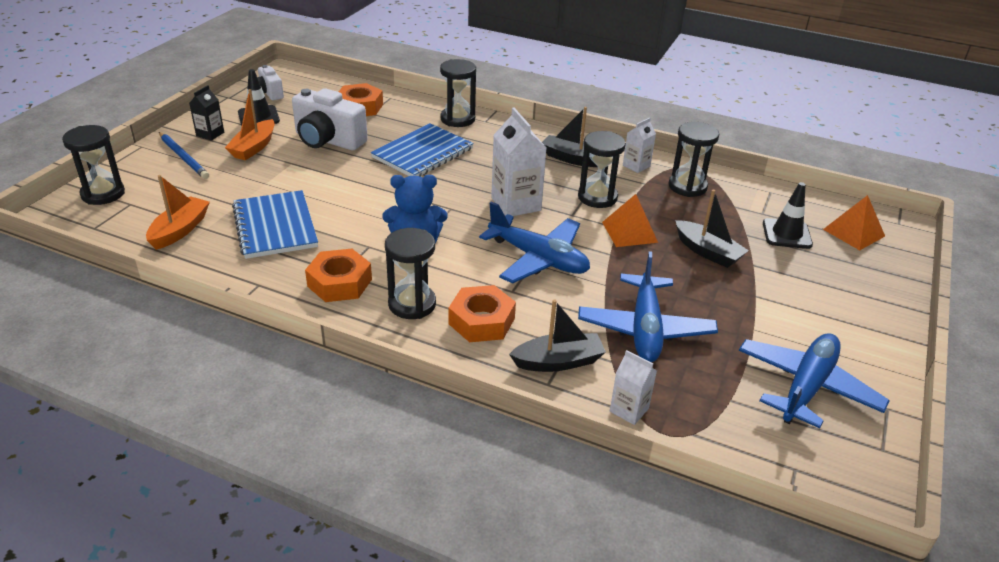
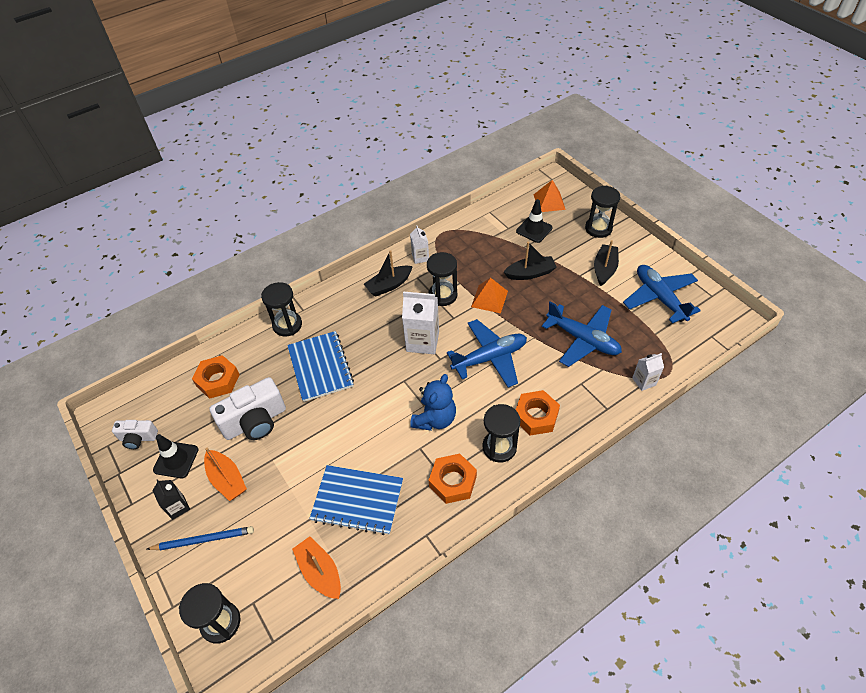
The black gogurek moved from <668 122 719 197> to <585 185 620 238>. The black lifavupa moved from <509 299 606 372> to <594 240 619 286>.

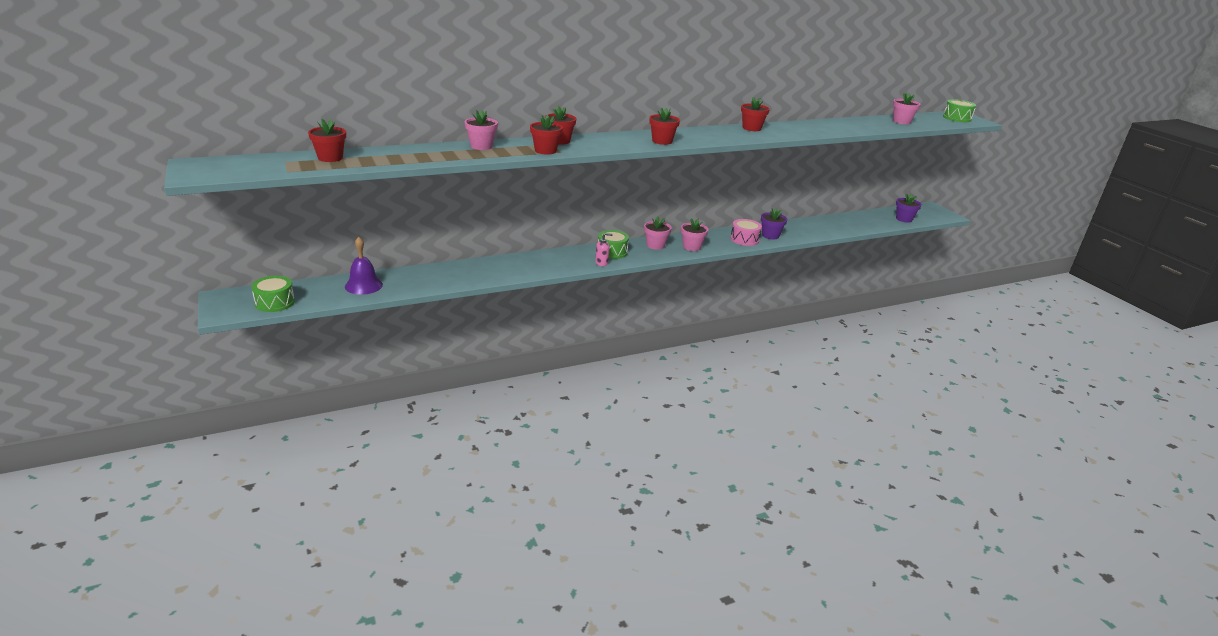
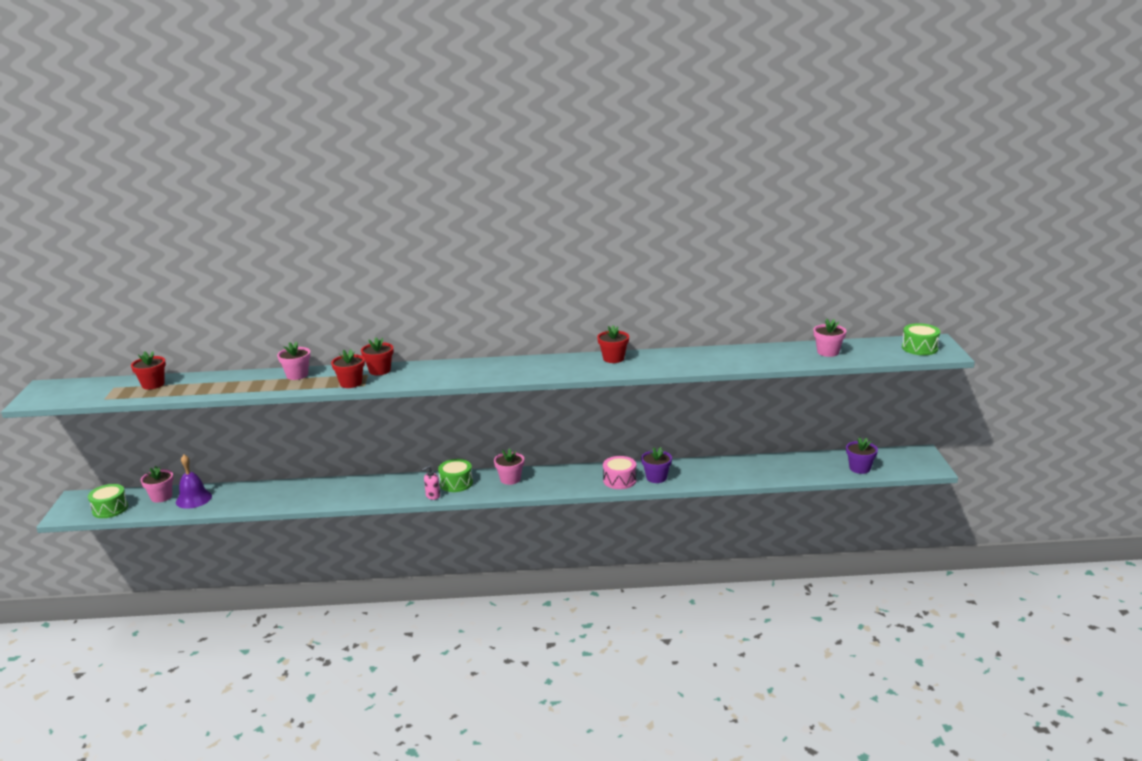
The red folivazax at <649 107 680 145> disappeared. The pink folivazax moved from <681 218 708 251> to <141 466 174 503>. The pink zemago at <595 233 612 266> turned 135 degrees clockwise.

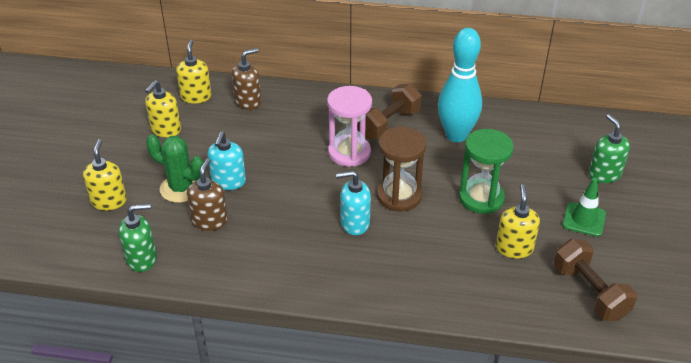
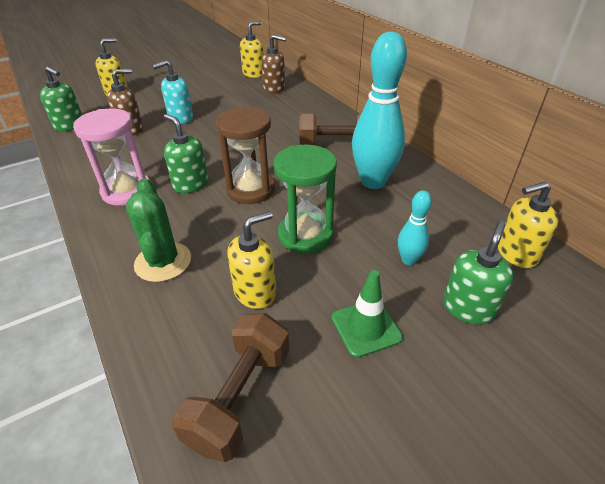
The yellow zemago moved from <145 80 181 137> to <498 181 558 268>. The pink gogurek moved from <327 86 372 167> to <73 109 150 206>. The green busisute moved from <146 134 204 203> to <126 178 191 282>. The turquoise zemago at <336 171 371 235> became the green zemago at <164 114 208 193>. The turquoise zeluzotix at <398 190 432 265> appeared.

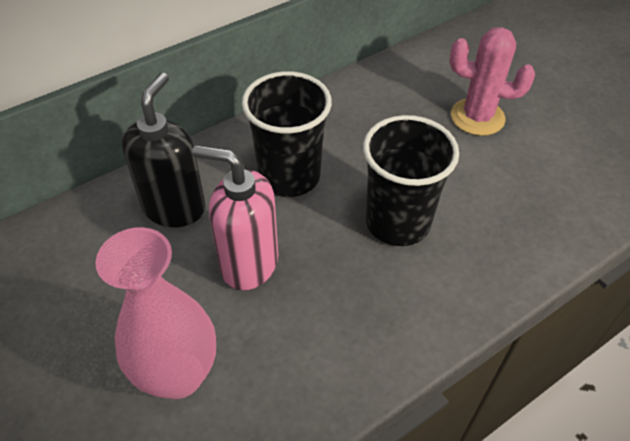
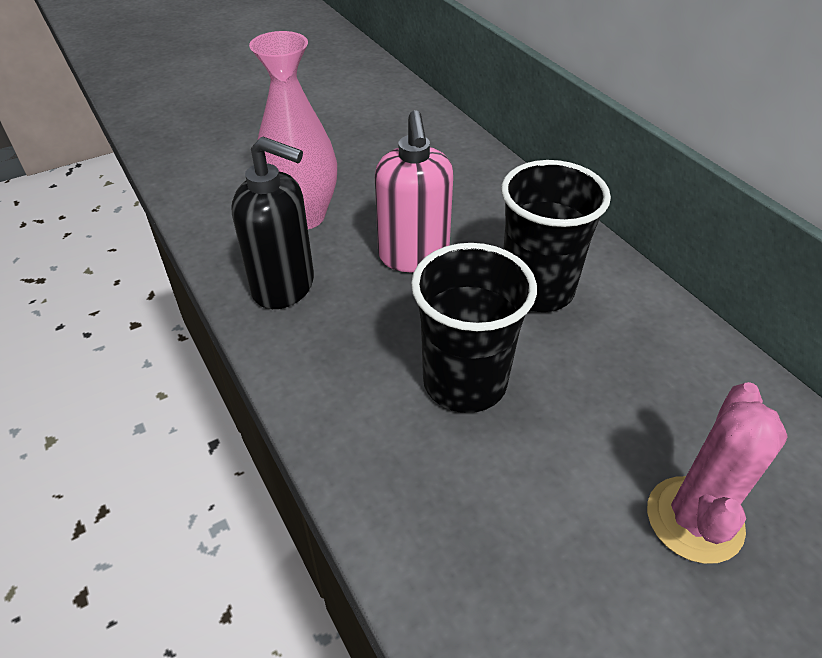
The black zemago moved from <122 73 205 227> to <232 137 314 309>. The pink zemago at <192 145 278 290> turned 150 degrees clockwise.

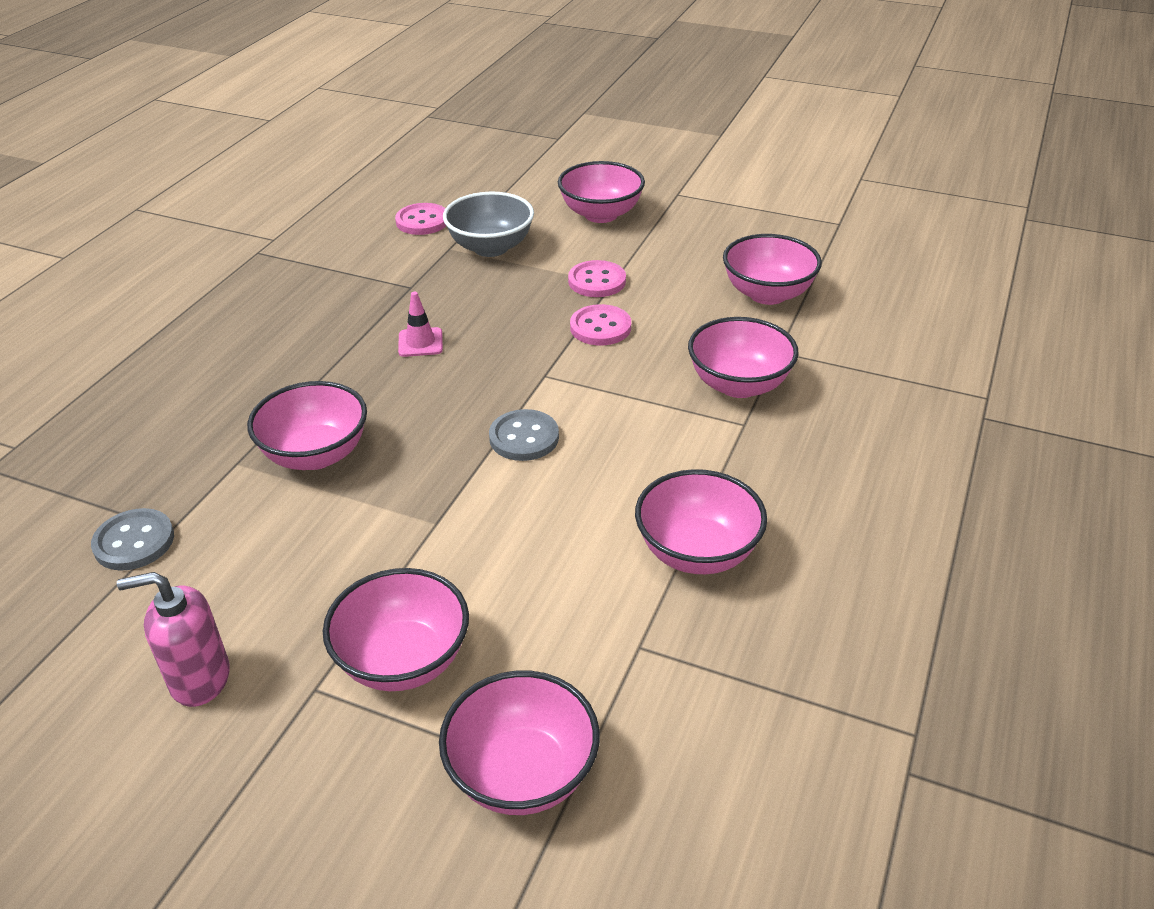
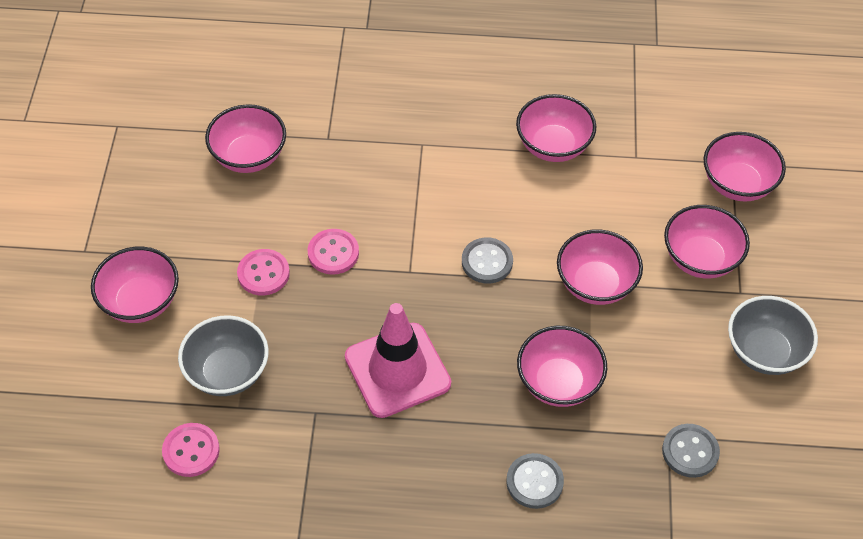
The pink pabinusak at <398 292 443 357> changed to 2.28 times the size. The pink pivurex moved from <688 317 799 398> to <557 229 643 305>. The pink zemago at <117 572 230 707> was replaced by the grey pivurex at <728 296 818 375>. The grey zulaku at <506 453 564 509> appeared.

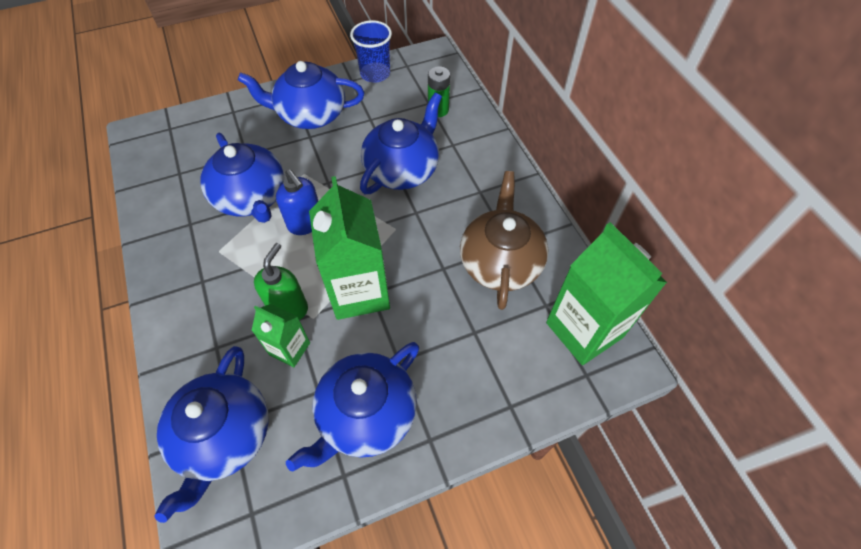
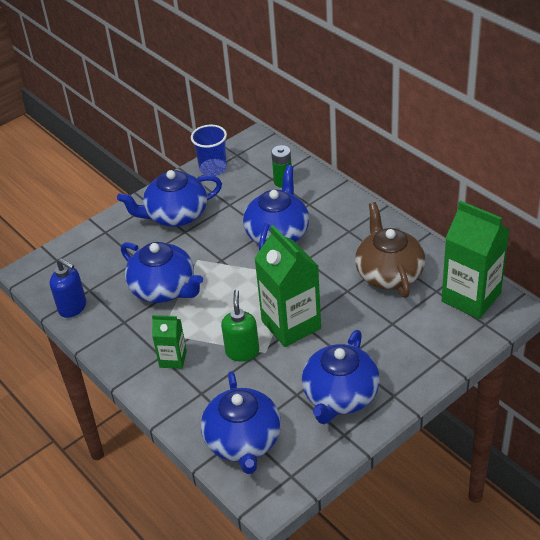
The blue zemago moved from <276 170 318 235> to <50 258 86 318>. The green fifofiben moved from <251 304 310 367> to <152 315 187 369>.

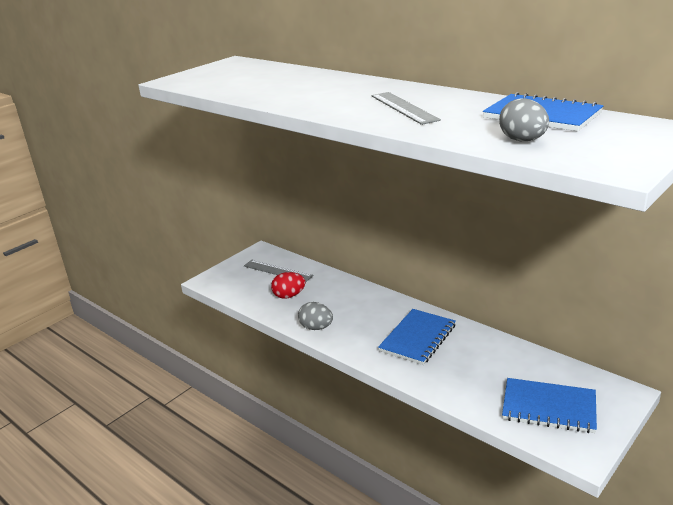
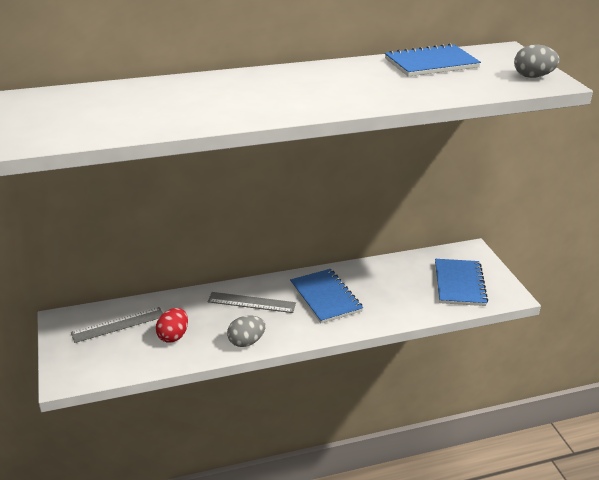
The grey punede moved from <371 92 441 125> to <208 292 296 313>. The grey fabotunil moved from <499 98 549 141> to <514 44 559 78>. The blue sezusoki at <502 378 597 433> turned 45 degrees counterclockwise.

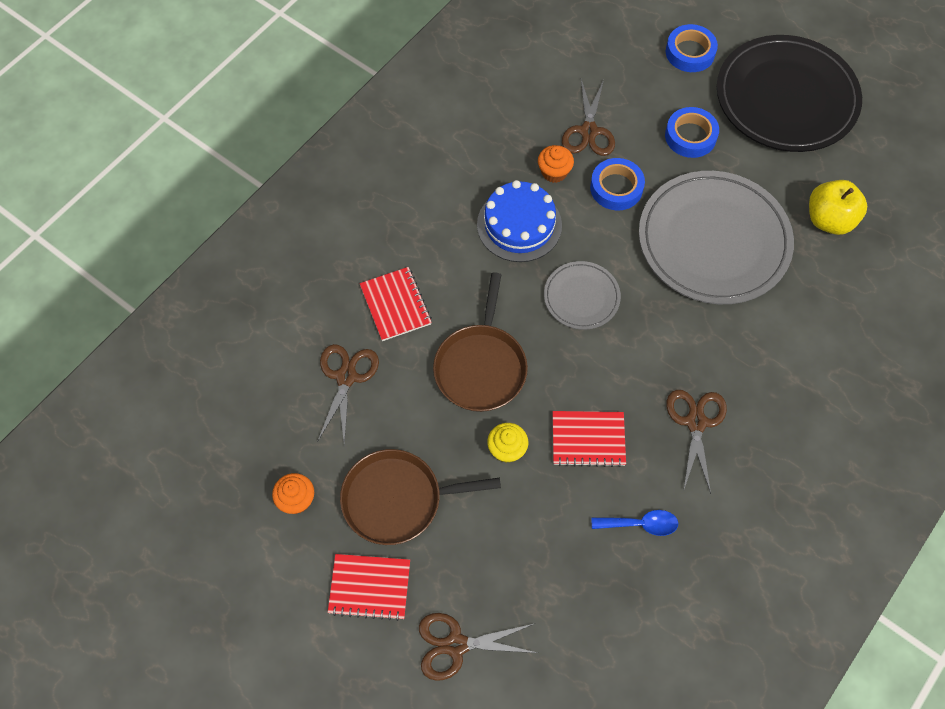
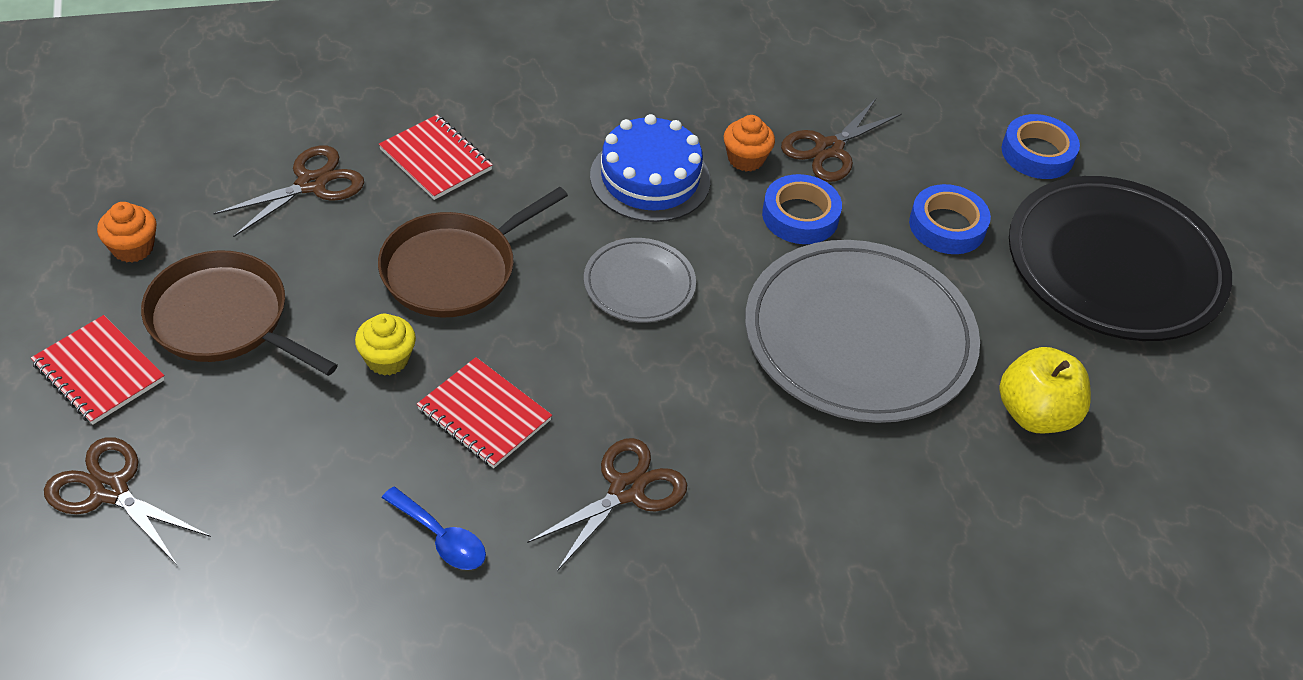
The red sezusoki at <359 267 432 341> turned 60 degrees counterclockwise.

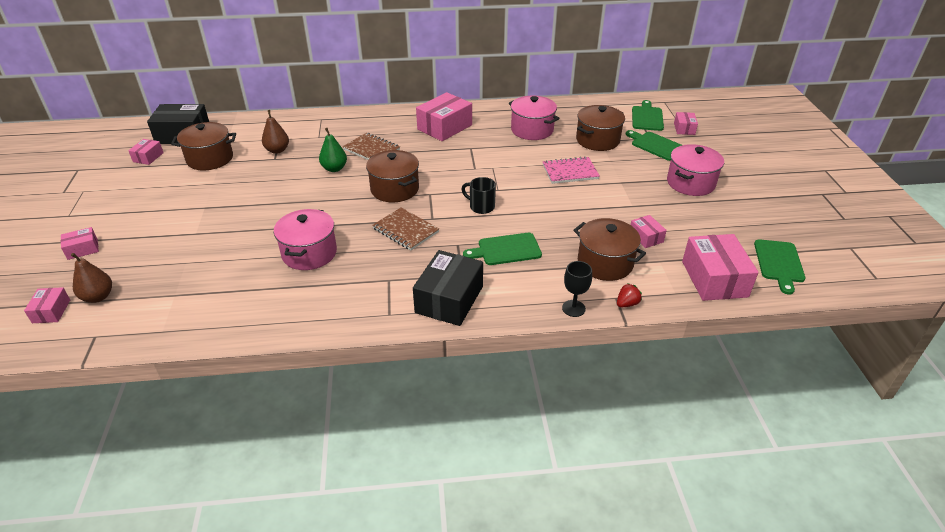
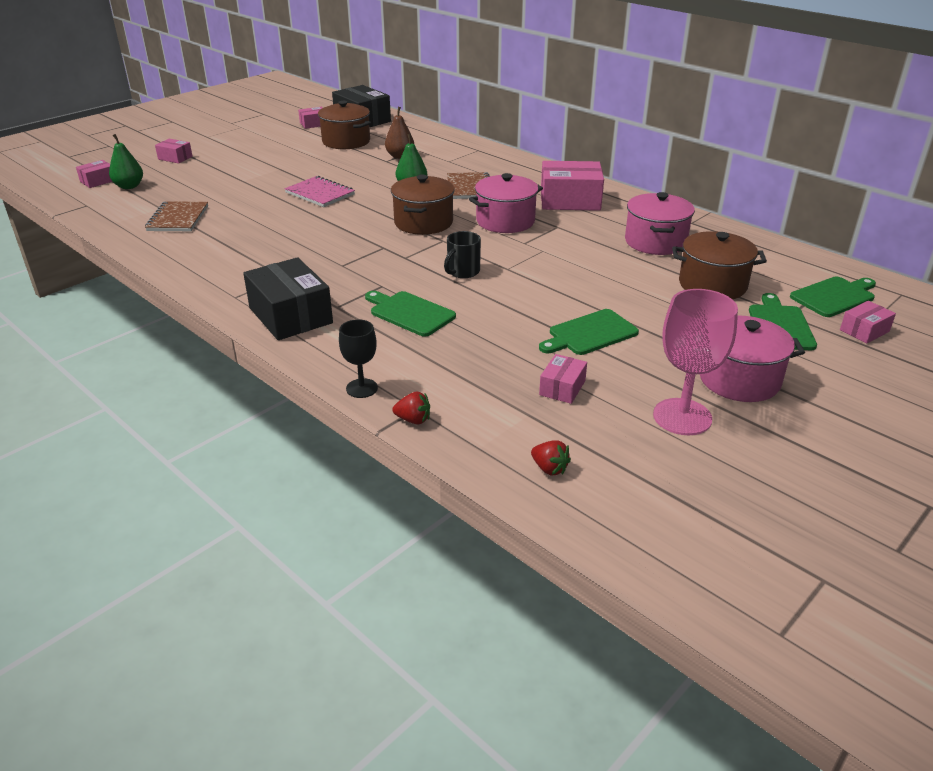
The pink sezusoki moved from <543 156 600 184> to <285 176 355 207>. The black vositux at <462 177 496 214> turned 135 degrees counterclockwise. The brown sezusoki moved from <372 208 439 250> to <145 201 208 231>. The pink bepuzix moved from <274 209 337 270> to <469 173 543 233>. The brown bepuzix at <574 218 646 281> disappeared. The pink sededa at <682 234 759 301> was replaced by the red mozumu at <531 440 571 476>. The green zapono moved from <754 239 805 295> to <539 309 639 355>. The black sededa at <413 250 483 326> turned 75 degrees clockwise. The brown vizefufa at <71 253 112 303> became the green vizefufa at <109 134 143 189>. The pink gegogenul at <653 289 738 435> appeared.

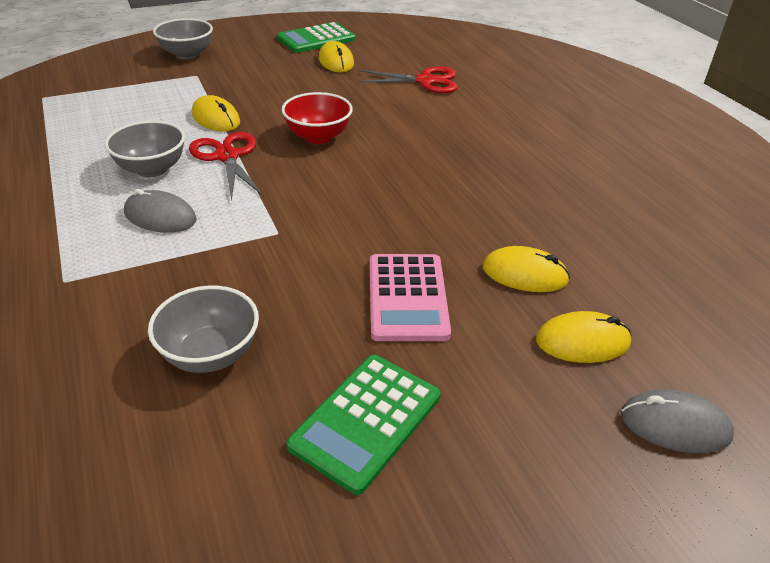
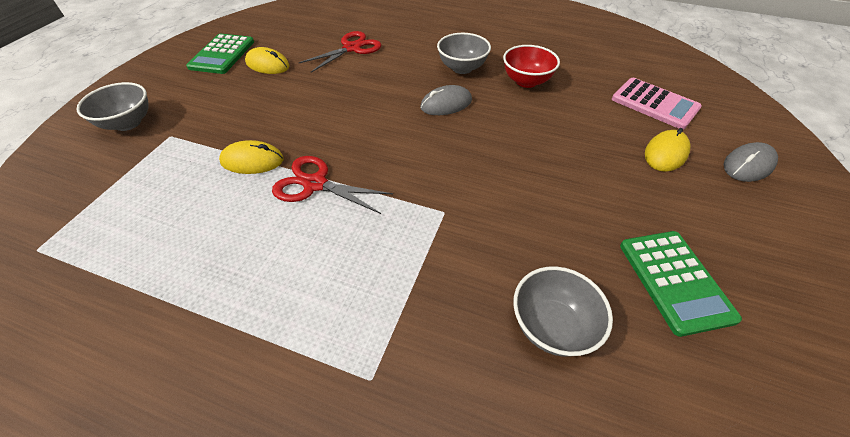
The red pivurex moved from <281 92 353 144> to <503 45 560 88>. The grey pivurex moved from <105 120 185 177> to <437 33 491 74>. The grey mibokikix moved from <124 189 196 233> to <420 85 472 115>. The yellow mibokikix at <483 246 570 292> disappeared. The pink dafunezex moved from <370 254 451 341> to <612 78 702 129>.

